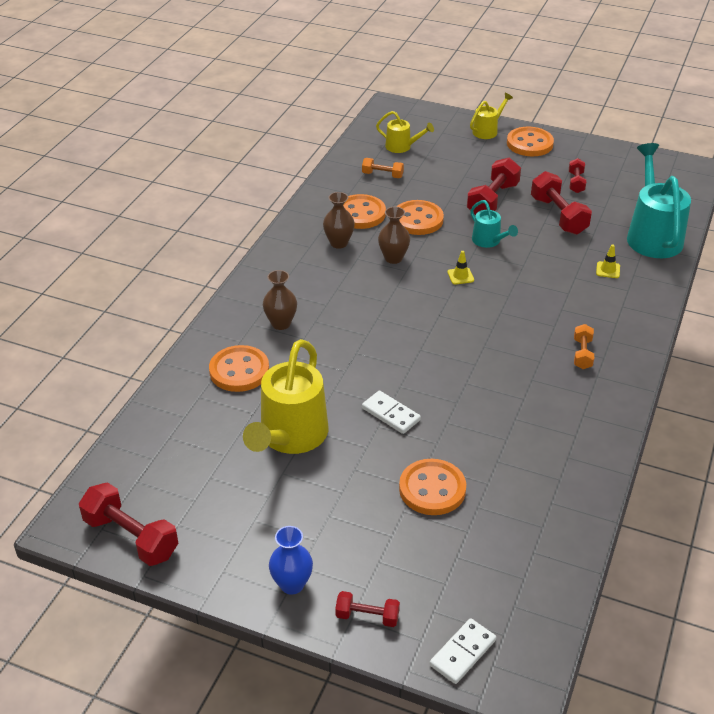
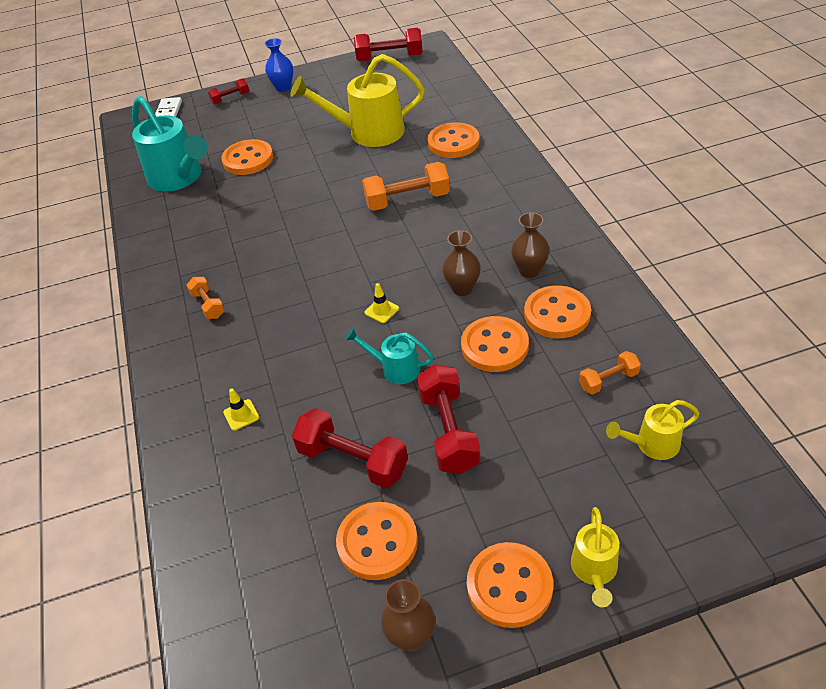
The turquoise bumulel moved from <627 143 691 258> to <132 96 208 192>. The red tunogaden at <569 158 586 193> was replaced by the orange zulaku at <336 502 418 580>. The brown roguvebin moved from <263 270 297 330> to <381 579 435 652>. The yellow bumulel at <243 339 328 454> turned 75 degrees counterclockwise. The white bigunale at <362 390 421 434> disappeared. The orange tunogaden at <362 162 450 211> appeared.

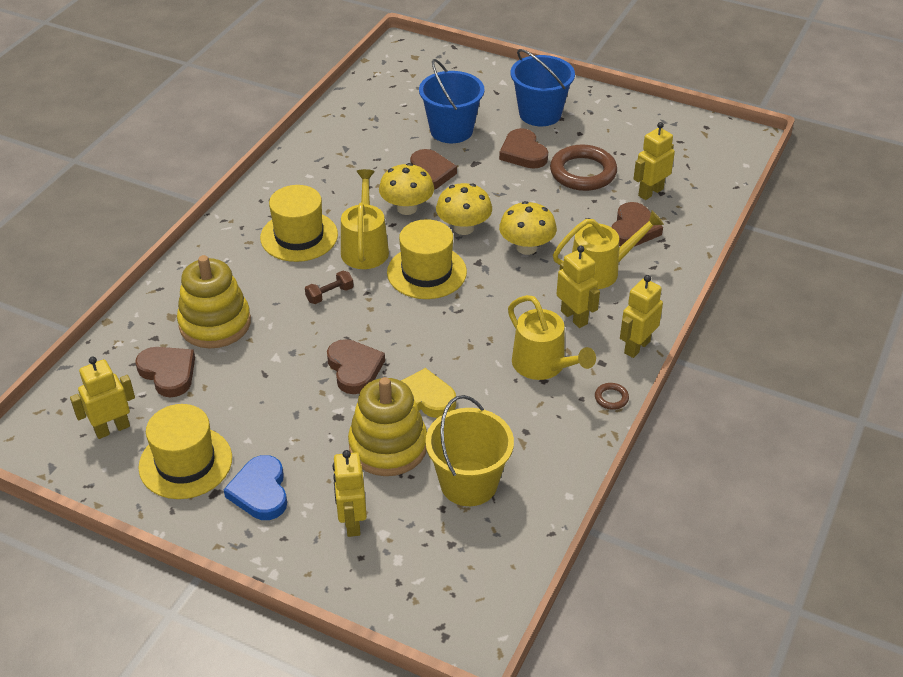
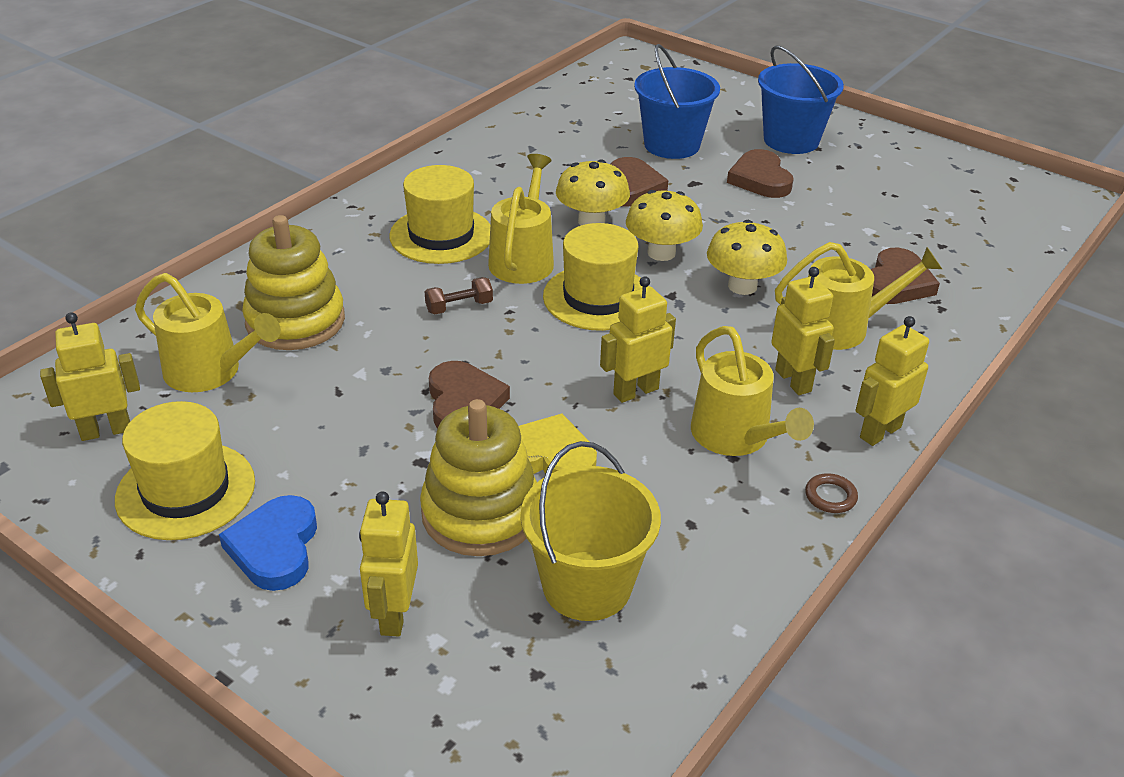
The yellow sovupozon moved from <633 122 675 200> to <600 276 676 403>. The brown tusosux at <550 144 617 191> disappeared. The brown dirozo at <135 347 195 397> was replaced by the yellow bumulel at <135 273 281 392>.

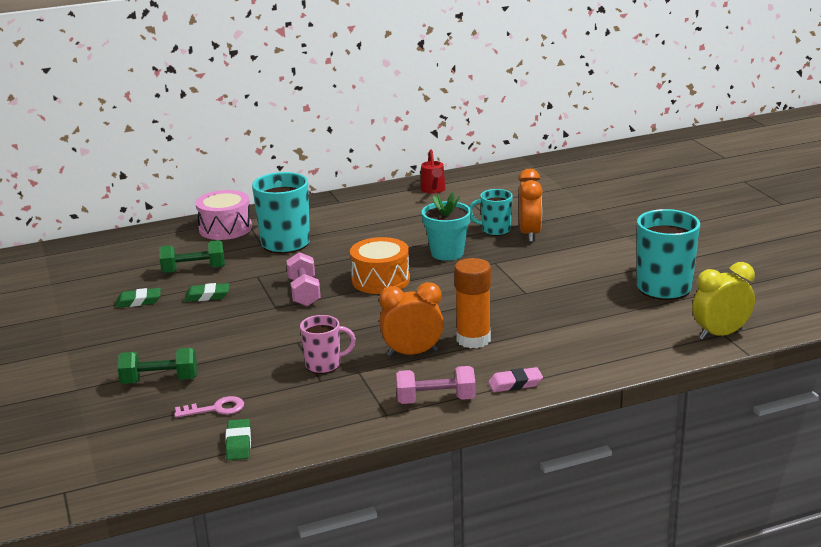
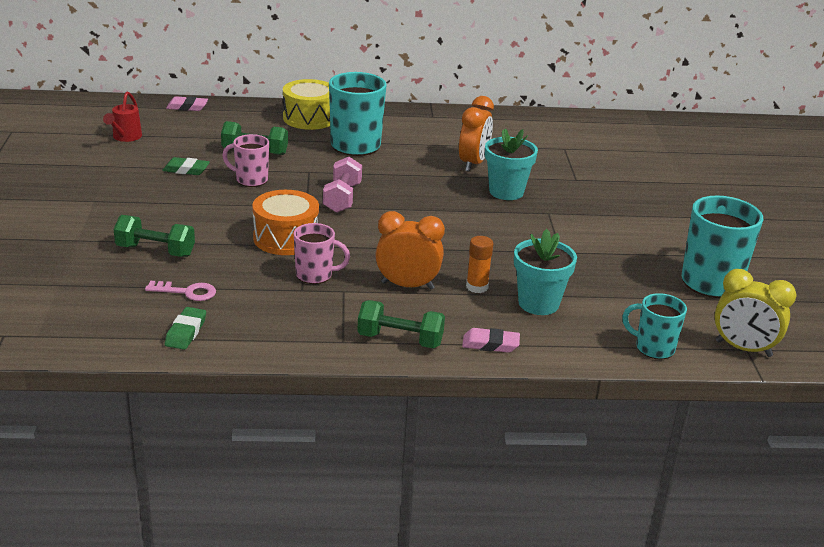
The red bumulel moved from <420 149 446 194> to <103 91 142 142>. The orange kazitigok moved from <518 169 543 242> to <459 96 494 172>. The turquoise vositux moved from <469 189 513 236> to <622 293 687 360>. The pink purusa at <195 190 252 240> became the yellow purusa at <283 79 330 130>. The orange purusa moved from <350 237 410 294> to <252 190 319 255>. The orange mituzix at <454 258 491 348> changed to 0.60 times the size. The yellow kazitigok at <692 262 755 340> turned 150 degrees counterclockwise. The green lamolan at <184 283 229 302> was replaced by the pink vositux at <222 134 269 187>. The pink tunogaden at <396 366 476 404> became the green tunogaden at <357 300 445 348>. The pink lamolan at <166 96 208 111> appeared. The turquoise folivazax at <514 229 577 315> appeared.

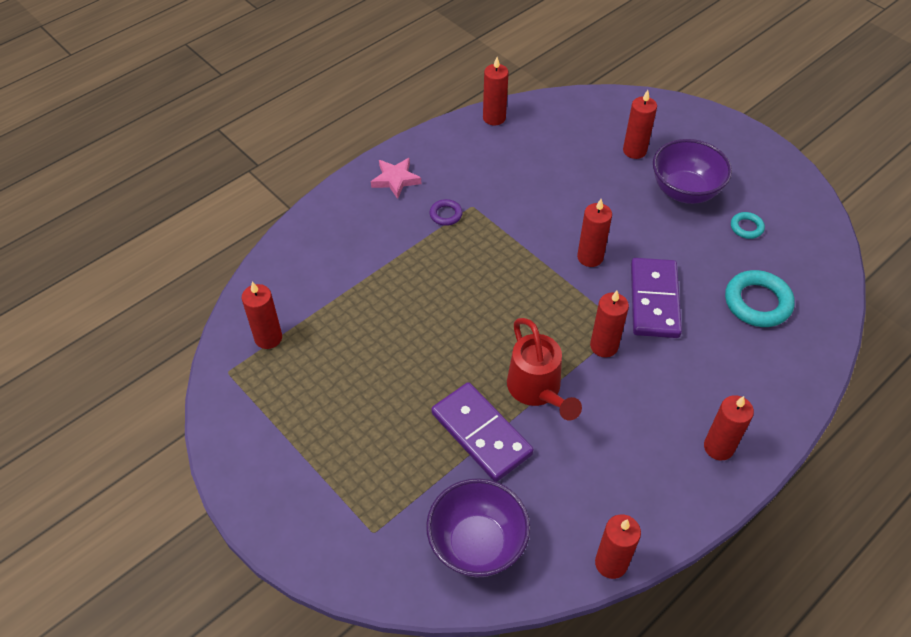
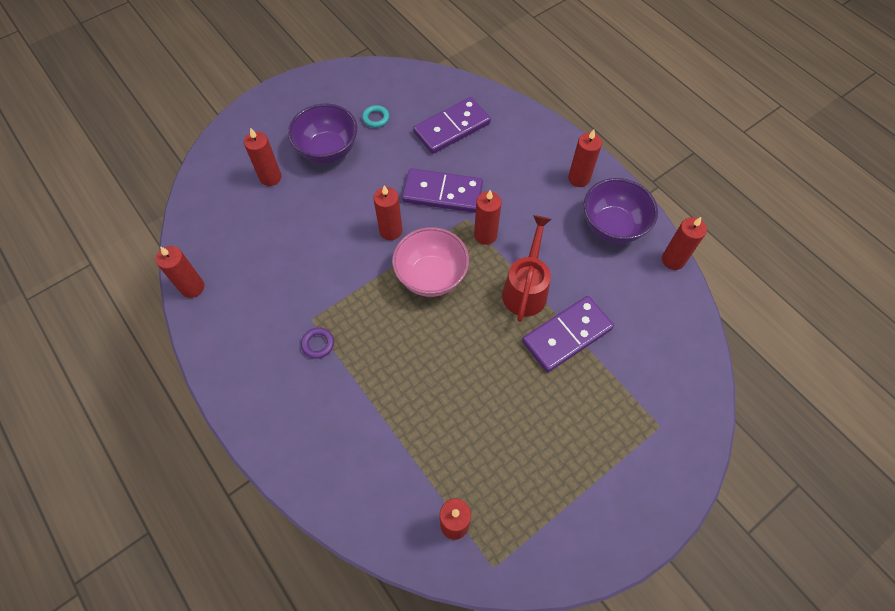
The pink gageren at <371 158 421 199> disappeared. The turquoise tusosux at <725 270 795 327> was replaced by the purple bigunale at <413 97 491 154>. The red bumulel at <507 318 582 421> turned 60 degrees counterclockwise. The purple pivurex moved from <426 478 530 577> to <584 178 658 244>. The pink pivurex at <392 227 469 297> appeared.

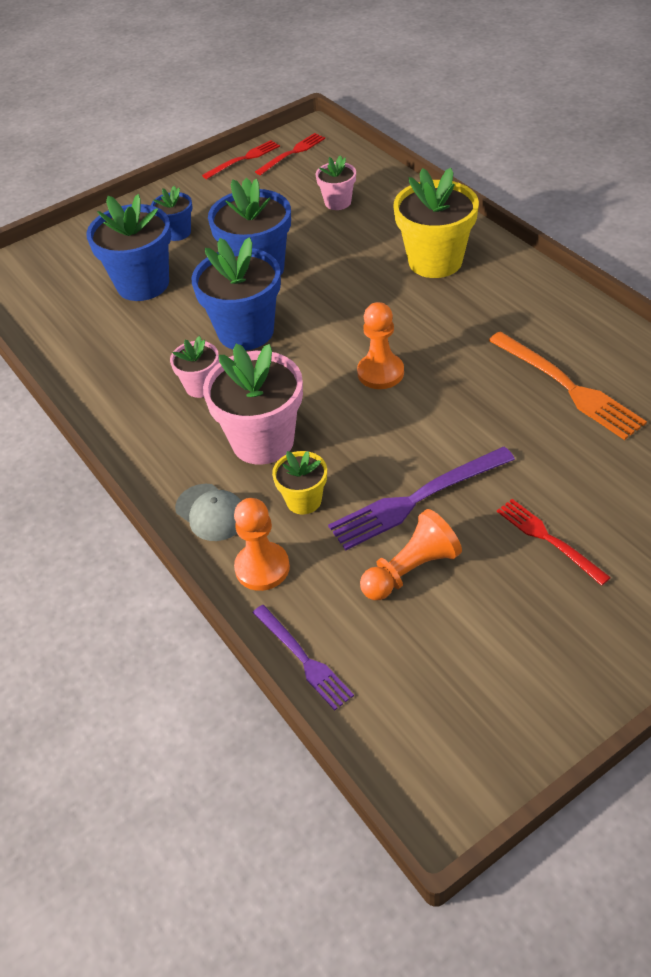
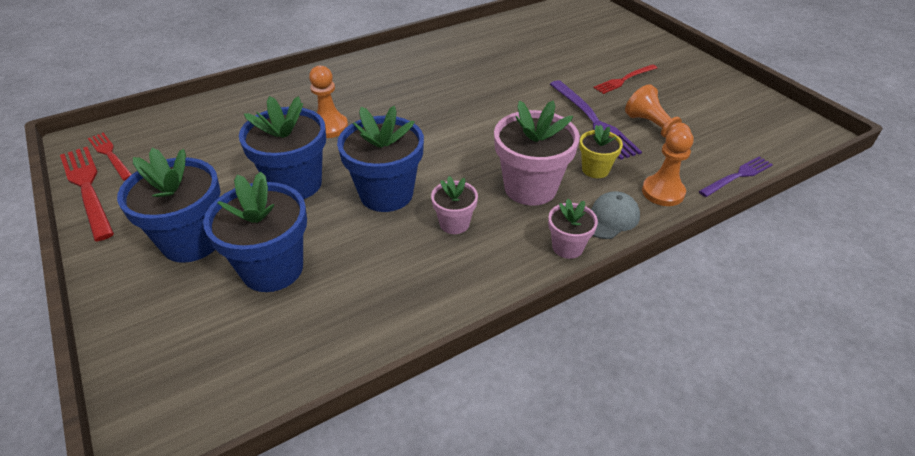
The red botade at <202 140 280 179> changed to 1.60 times the size. The pink folivazax moved from <315 155 356 210> to <548 199 598 259>. The yellow folivazax at <393 168 479 278> disappeared. The blue folivazax at <151 186 193 241> changed to 1.87 times the size. The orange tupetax moved from <357 302 404 389> to <309 66 348 138>. The orange botade at <488 331 647 440> disappeared.

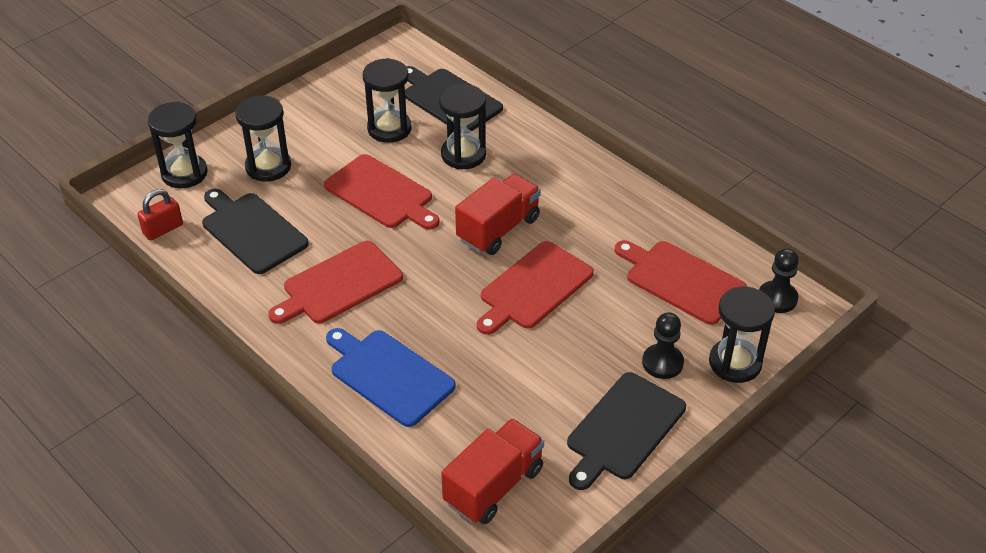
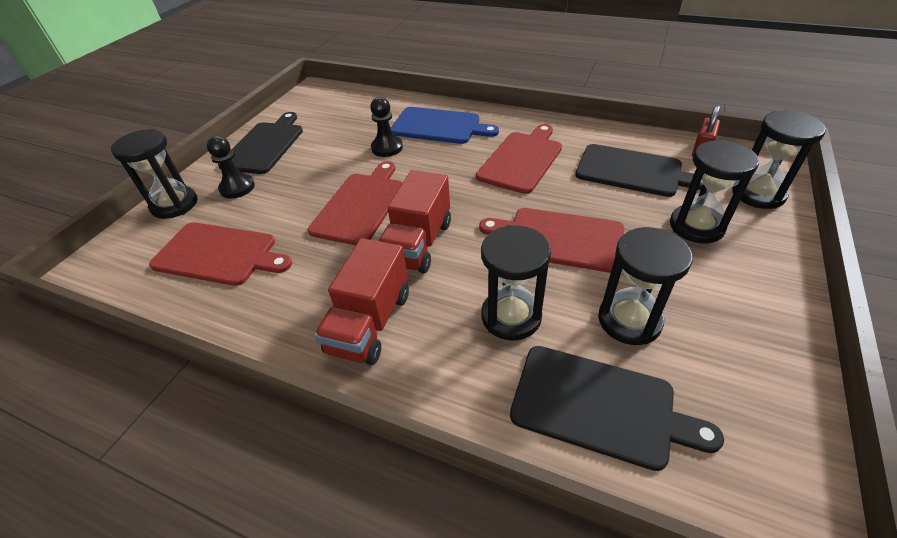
The black tupetax moved from <759 248 799 313> to <370 97 403 157>. The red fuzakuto moved from <441 418 544 524> to <314 238 409 365>.

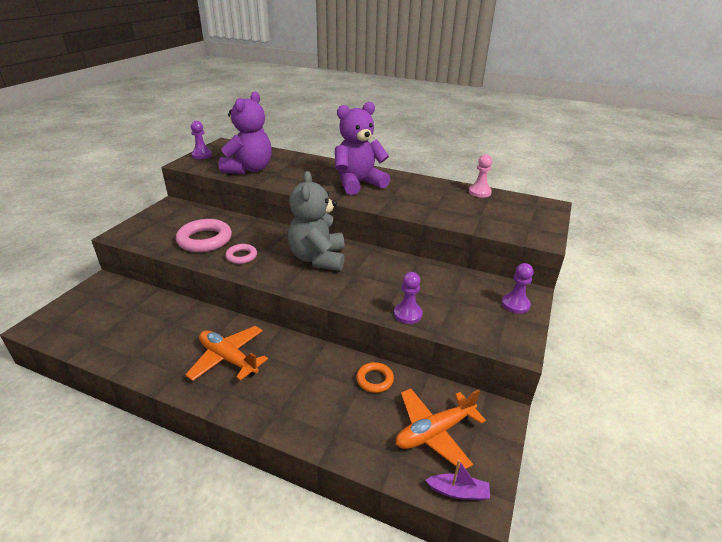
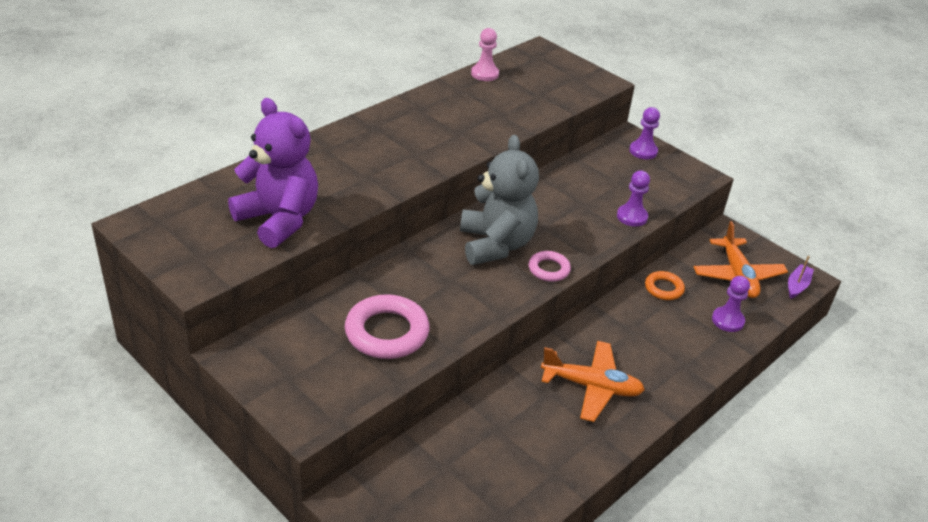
The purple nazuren at <335 102 390 195> disappeared. The purple tupetax moved from <191 121 212 159> to <712 276 750 332>. The grey nazuren at <288 171 345 271> turned 120 degrees counterclockwise. The pink tusosux moved from <225 244 257 264> to <528 251 571 282>. The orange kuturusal at <185 326 268 381> turned 135 degrees counterclockwise.

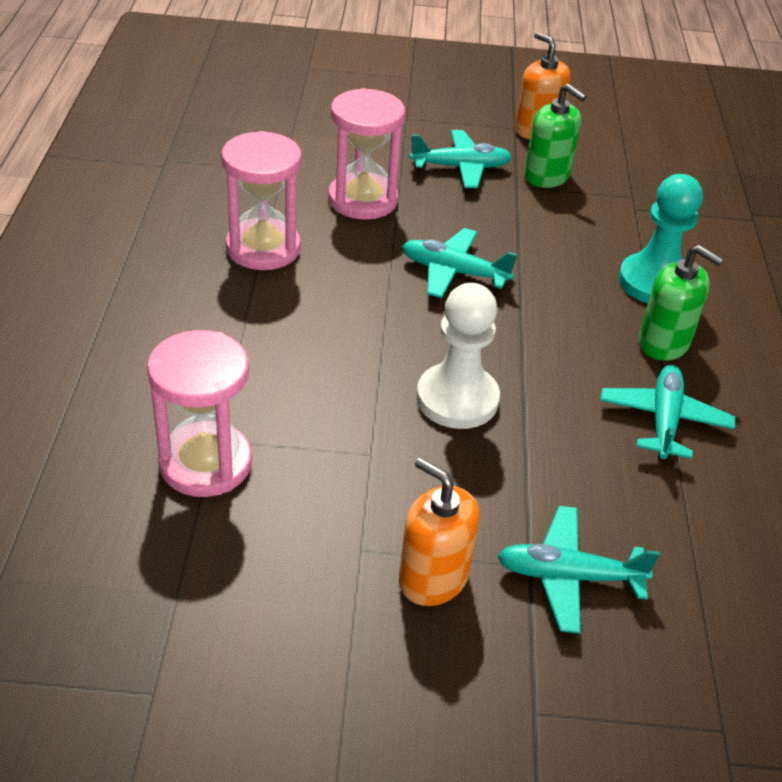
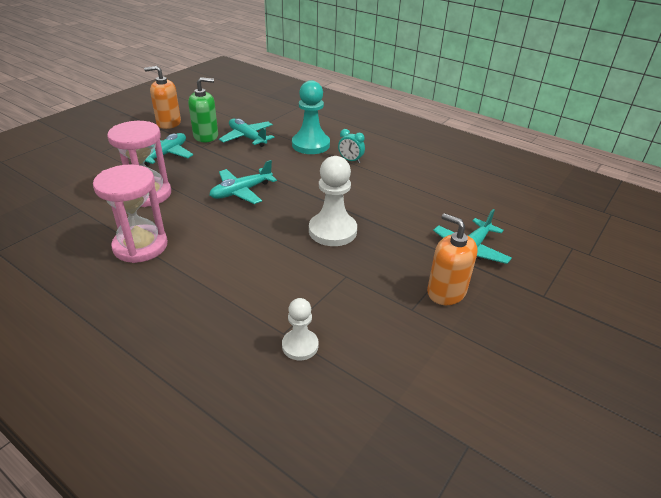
The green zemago at <638 245 724 361> was replaced by the turquoise kazitigok at <338 129 365 163>. The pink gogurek at <147 330 252 497> was replaced by the white tupetax at <282 298 319 360>. The turquoise kuturusal moved from <600 365 735 459> to <219 119 274 147>. The orange zemago at <399 458 479 606> turned 60 degrees clockwise.

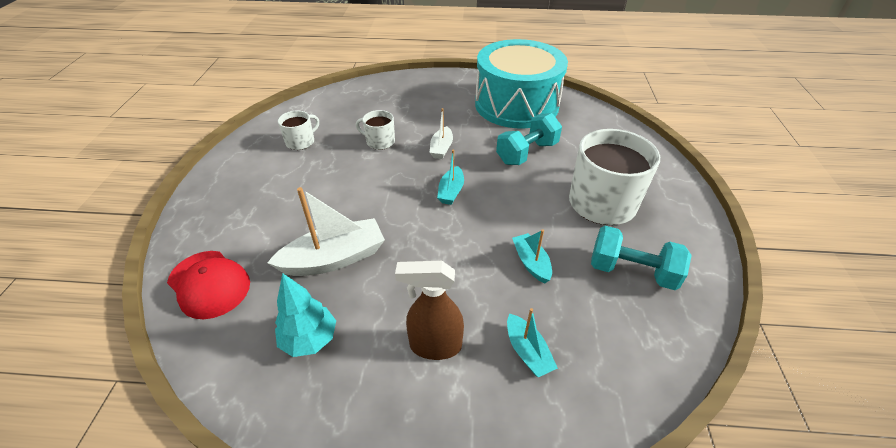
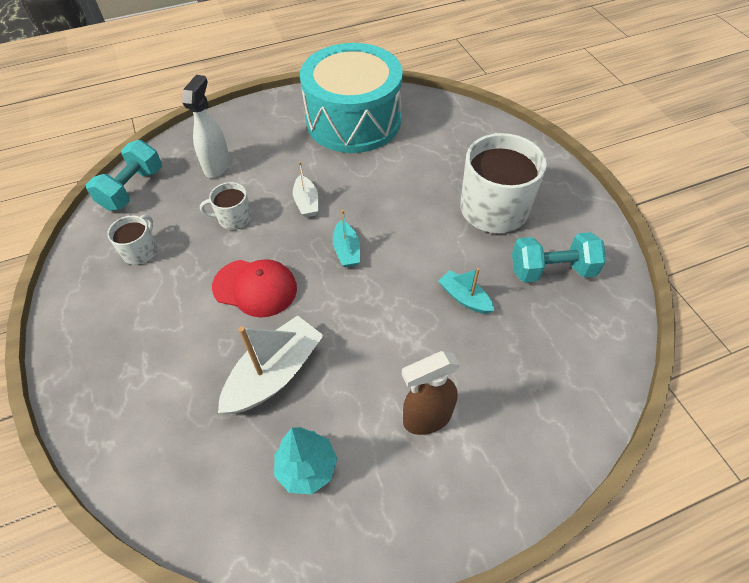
The turquoise tunogaden moved from <496 113 562 165> to <86 140 162 211>. The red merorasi moved from <167 251 250 319> to <212 259 297 317>. The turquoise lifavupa at <507 308 558 377> disappeared. The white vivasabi at <182 75 230 178> appeared.

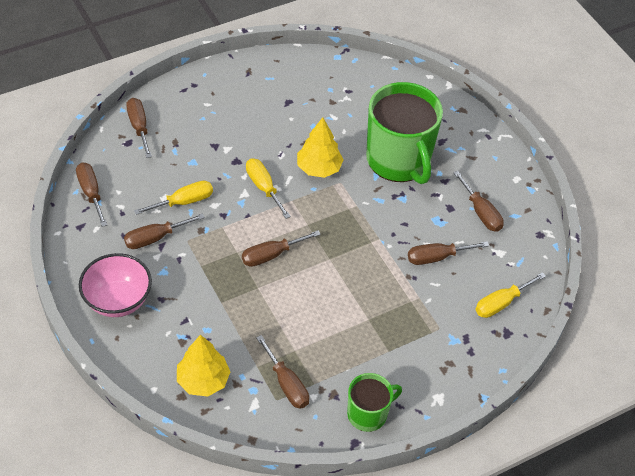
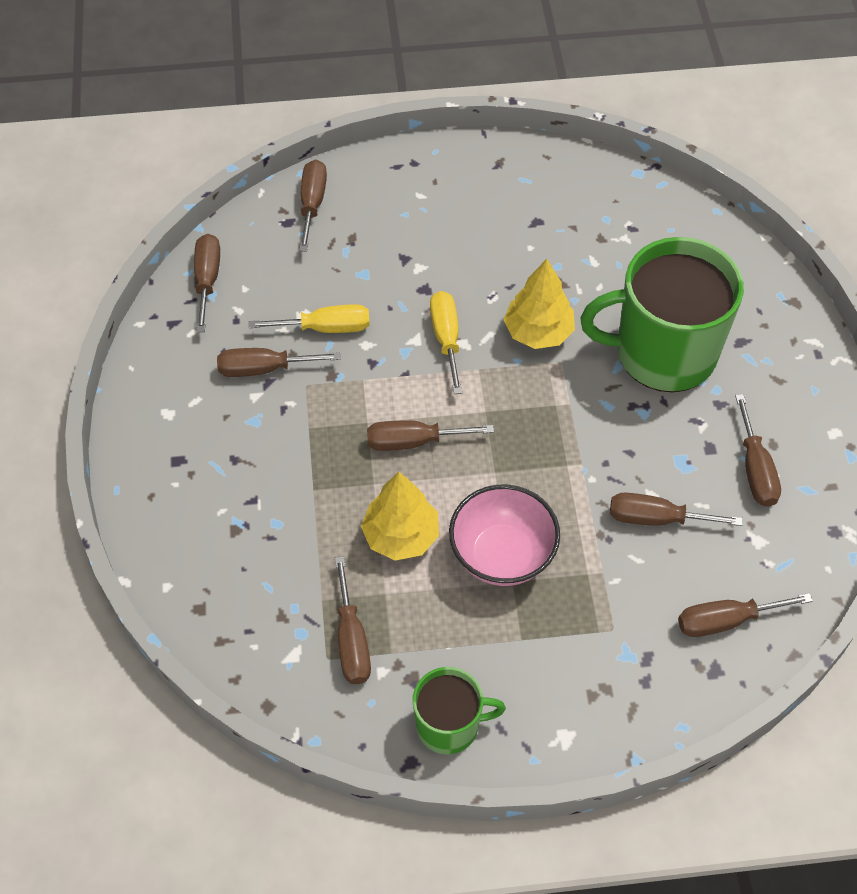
The green vositux at <366 82 443 184> turned 90 degrees clockwise. The pink pivurex moved from <79 253 152 317> to <449 485 560 586>. The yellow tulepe at <475 272 546 318> became the brown tulepe at <678 593 813 637>. The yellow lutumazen moved from <177 335 230 397> to <361 472 439 561>.

